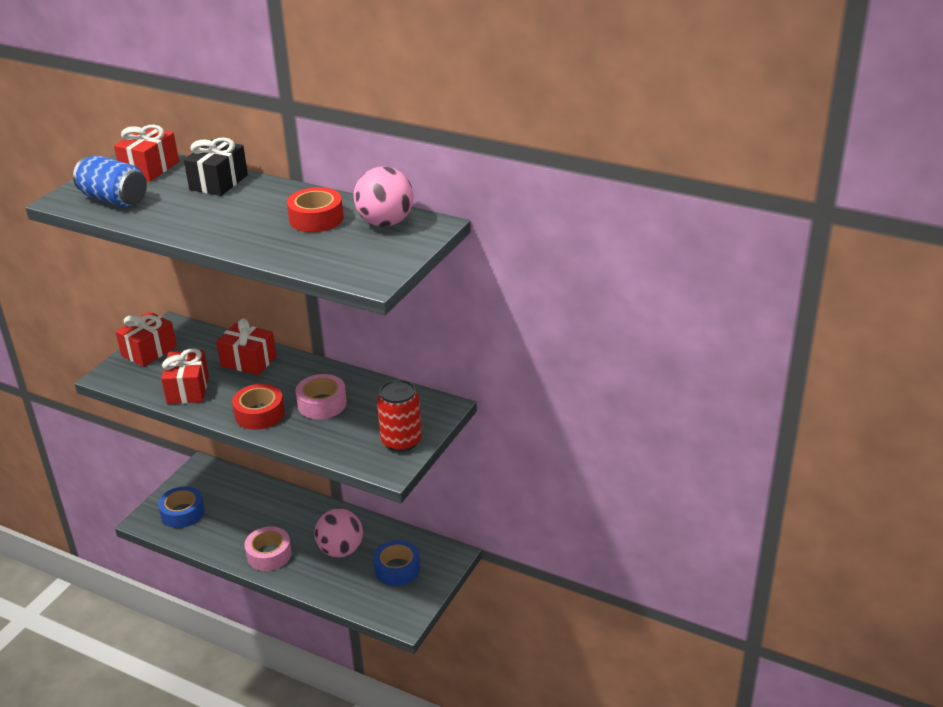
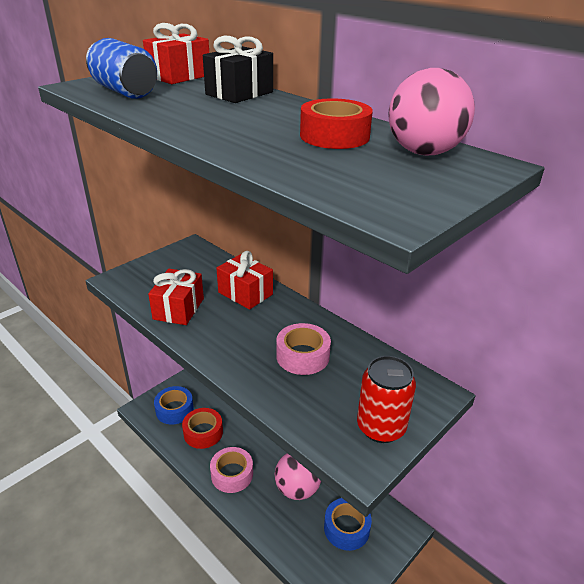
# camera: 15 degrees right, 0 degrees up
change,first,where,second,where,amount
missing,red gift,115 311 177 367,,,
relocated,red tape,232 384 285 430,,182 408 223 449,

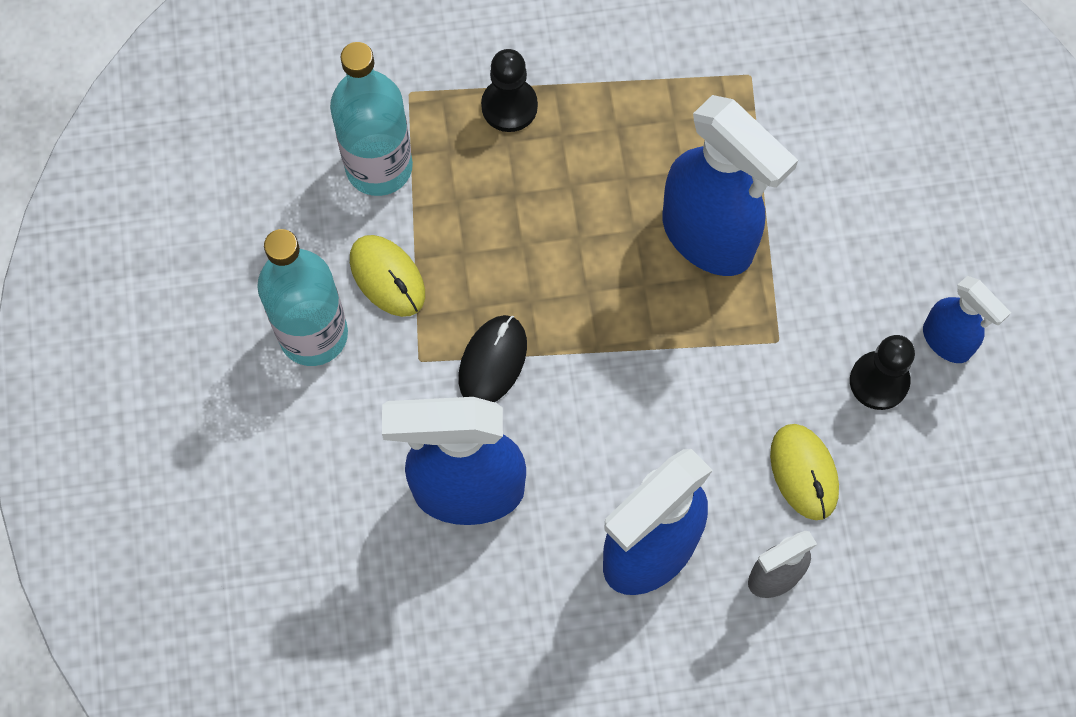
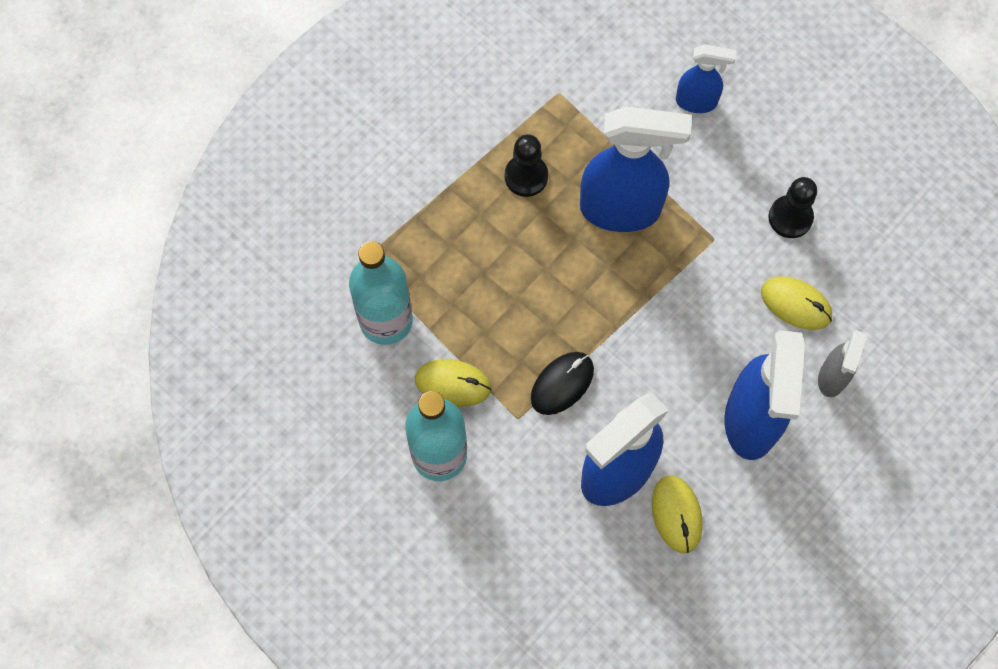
# camera: 40 degrees left, 0 degrees up
change,first,where,second,where,amount
relocated,black pawn,481 49 538 132,,504 134 548 197,
relocated,blue spray bottle,923 276 1011 363,,676 44 736 113,
spun,black mouse,459 315 527 402,,531 352 594 415,60 degrees clockwise
appeared,,,yellow mouse,652 476 703 553,

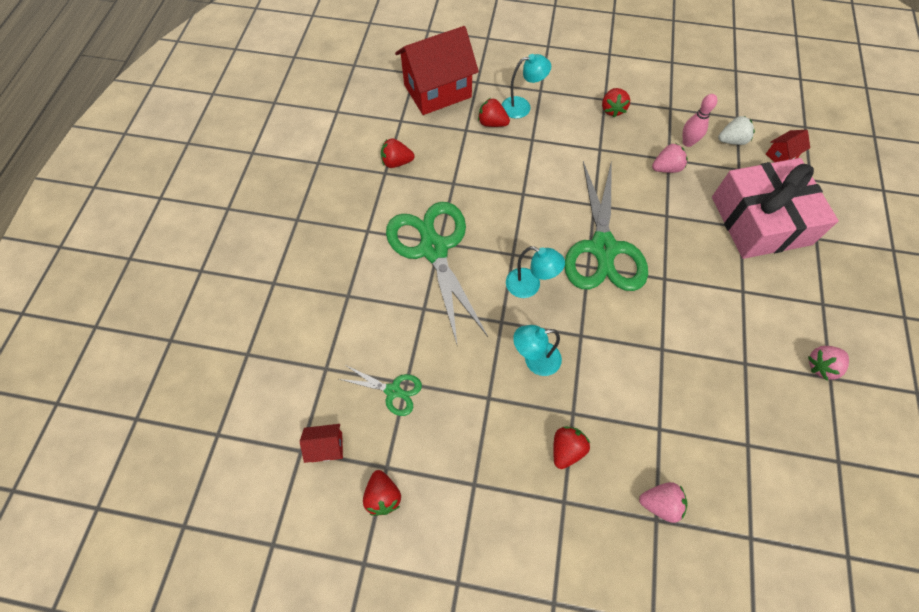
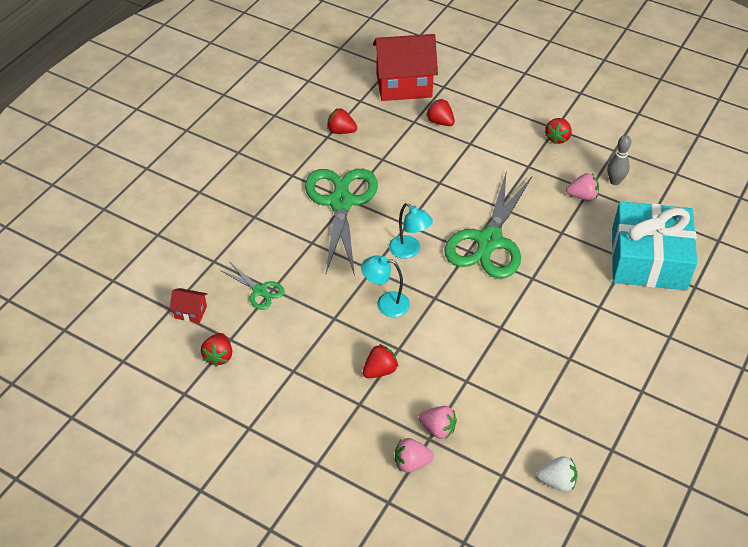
# camera: 20 degrees right, 15 degrees down
change,first,where,second,where,amount
missing,turquoise lamp,502 54 551 118,,,
colour,pink bowling pin,683 94 717 147,grey bowling pin,607 135 631 185,
relocated,white strawberry,718 116 755 145,,536 456 577 491,
missing,red house,766 130 810 162,,,
colour,pink gift,712 158 839 259,turquoise gift,612 201 697 290,
relocated,pink strawberry,808 346 849 380,,395 438 434 473,

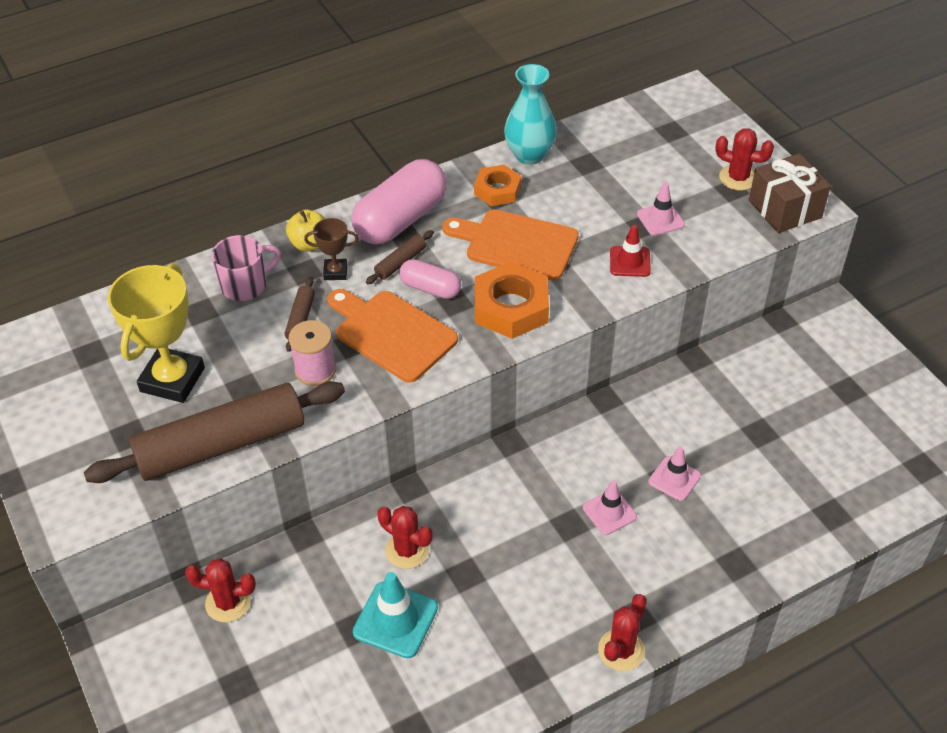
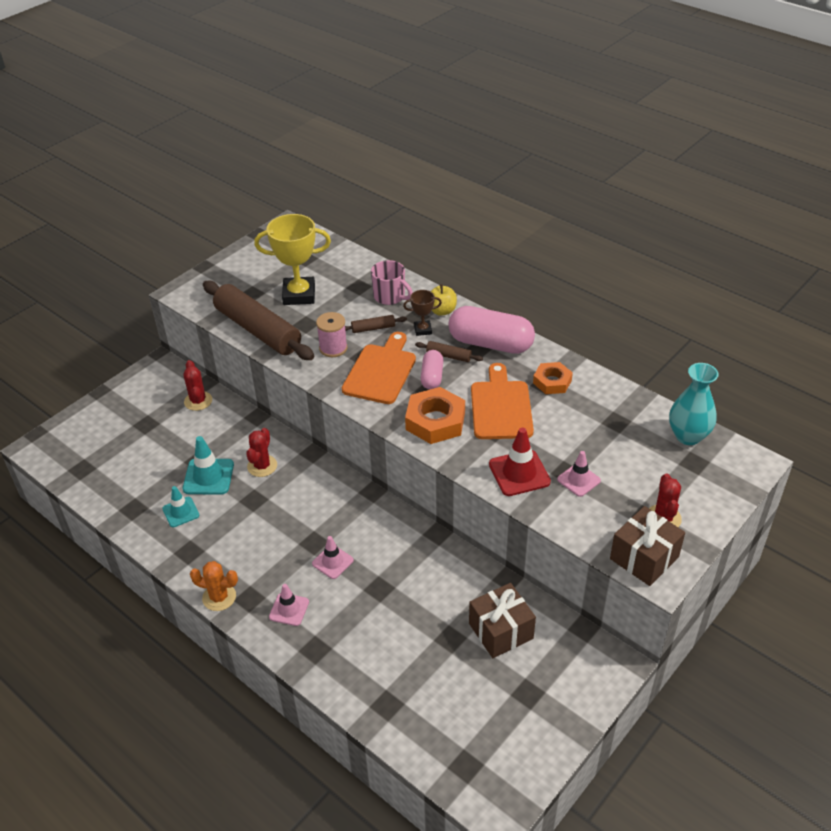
# camera: 70 degrees right, 5 degrees down
change,first,where,second,where,amount
relocated,turquoise vase,504 64 557 165,,669 363 719 445,
spun,brown trophy,304 218 359 280,,403 290 442 336,75 degrees counterclockwise
size,red traffic cone,610 225 651 277,,489 428 551 496,x1.54
relocated,pink traffic cone,648 447 701 501,,269 584 309 626,
colour,red cactus,598 594 647 671,orange cactus,190 561 238 611,
appeared,,,turquoise traffic cone,162 486 200 527,
appeared,,,brown gift,469 583 536 658,

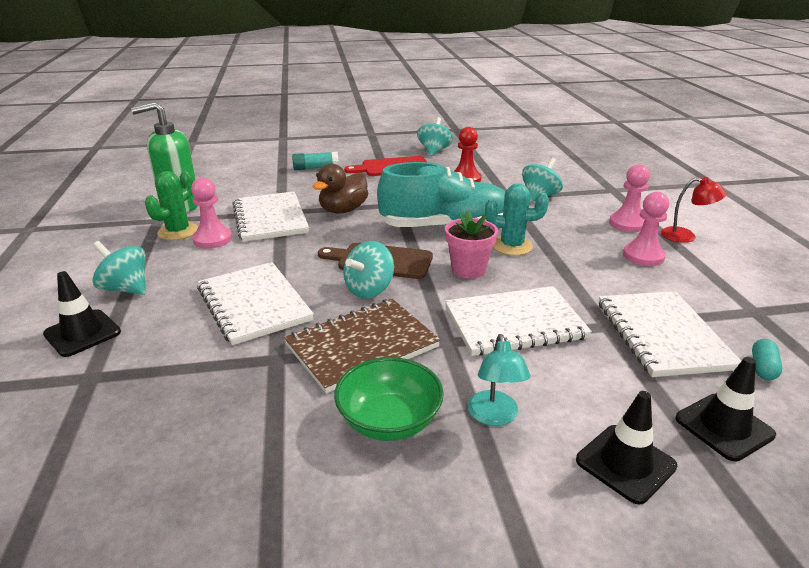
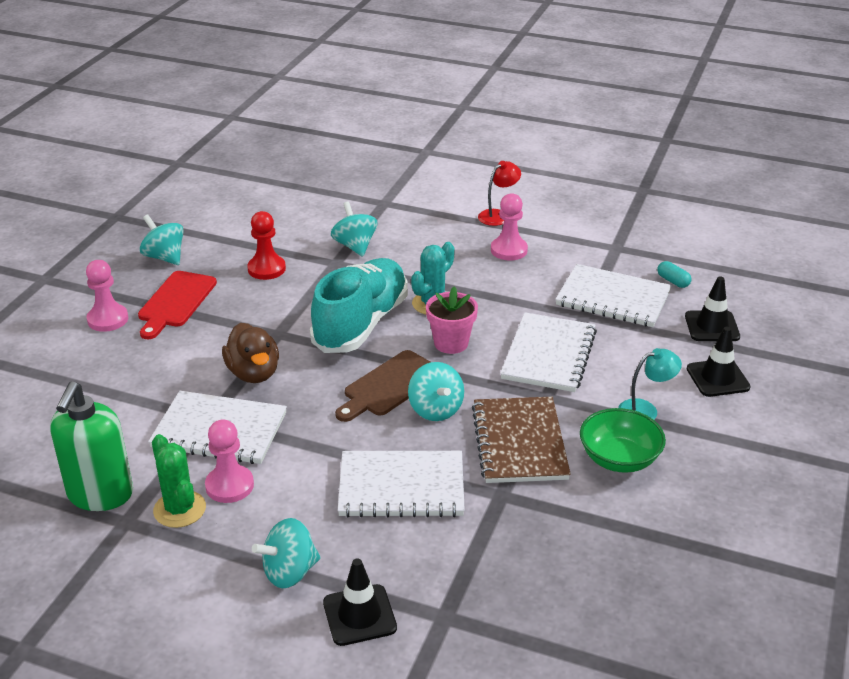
# camera: 60 degrees left, 5 degrees up
change,first,where,second,where,amount
missing,turquoise glue stick,292 152 339 170,,,
relocated,pink pawn,609 164 650 232,,86 260 128 332,
spun,turquoise lamp,468 334 530 426,,618 348 682 420,45 degrees counterclockwise

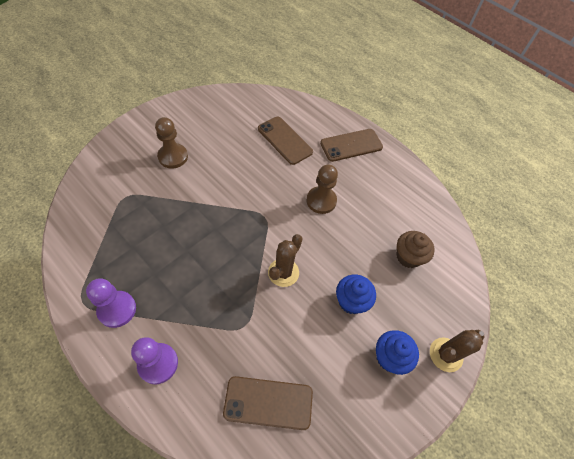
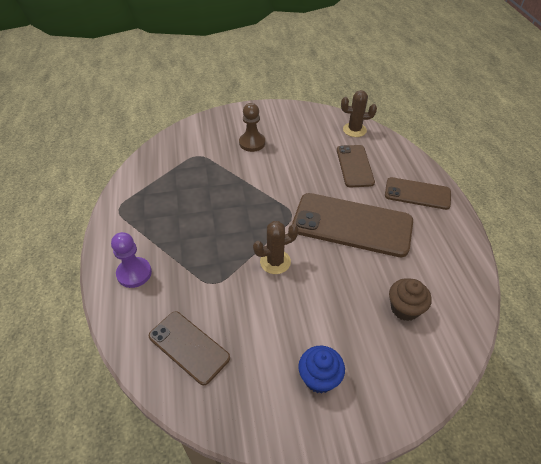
# camera: 40 degrees right, 10 degrees down
change,first,where,second,where,amount
exchanged,brown pawn,306 164 338 214,brown phone,292 193 413 257,
missing,blue cupcake,336 274 376 314,,,
missing,purple pawn,86 278 136 328,,,
relocated,brown cactus,430 330 484 372,,341 90 377 137,

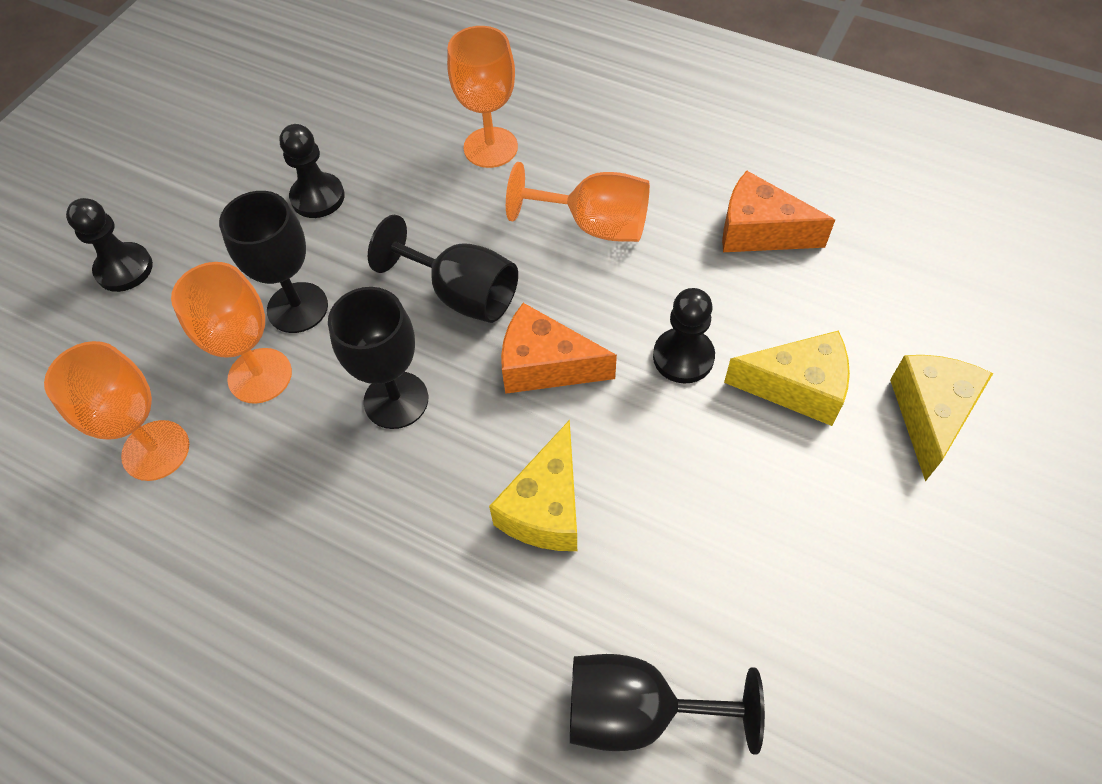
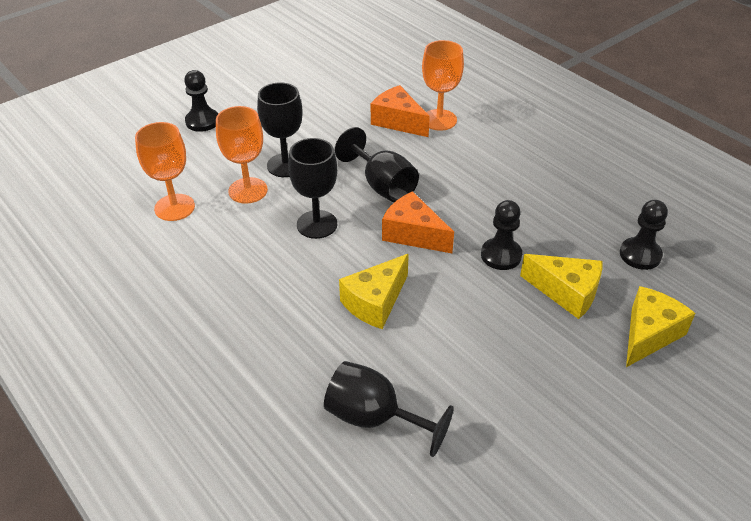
# camera: 20 degrees right, 15 degrees down
change,first,where,second,where,amount
relocated,black pawn,280 124 345 218,,620 200 668 270,
missing,orange goblet,506 162 650 242,,,
relocated,orange cheese,722 171 835 252,,371 85 430 137,

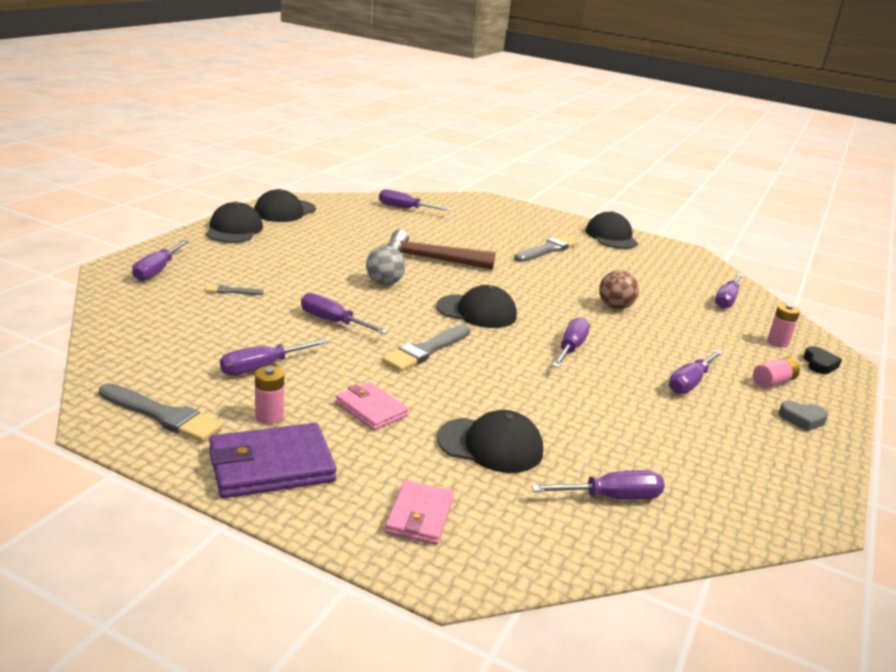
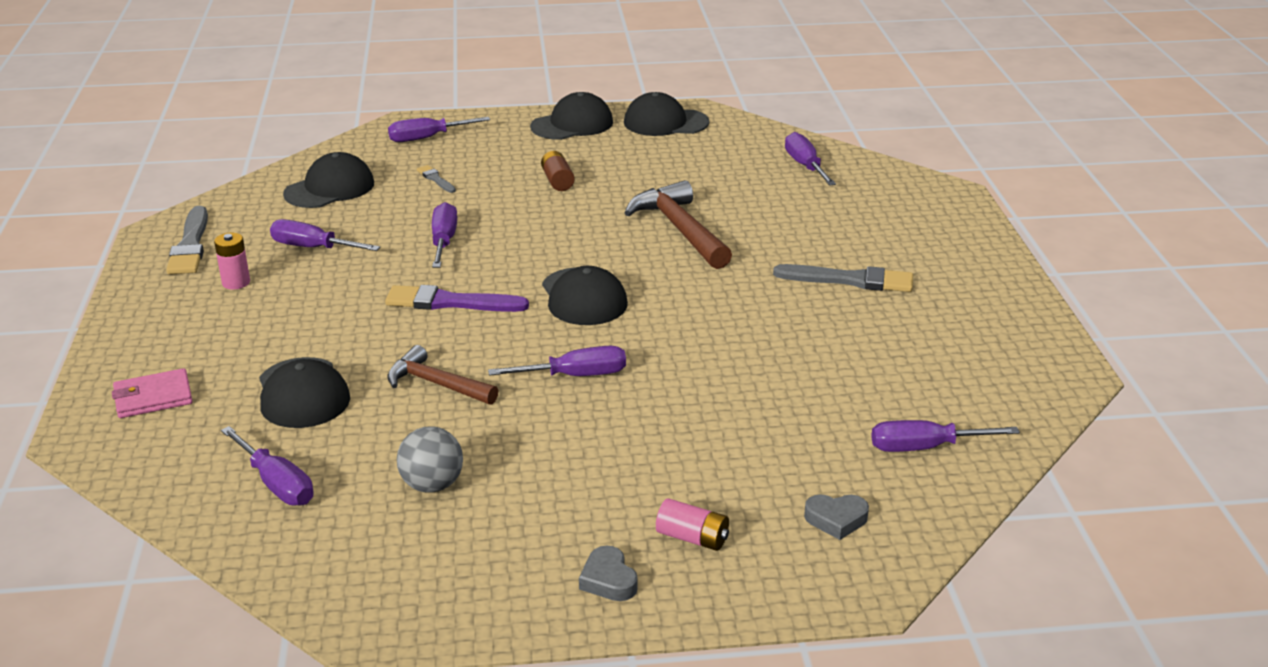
# camera: 60 degrees right, 5 degrees up
change,first,where,second,where,amount
relocated,black cap,586 211 638 249,,283 152 374 208,
relocated,grey ball,366 246 405 285,,397 426 463 493,
missing,brown ball,599 270 639 309,,,
exchanged,pink battery,767 304 800 348,grey heart,804 494 869 540,
colour,grey brush,382 325 471 371,purple brush,385 285 529 312,
missing,black heart,803 346 842 374,,,
missing,purple screwdriver,669 350 723 394,,,
missing,pink wallet,336 382 409 430,,,
missing,purple wallet,209 423 337 498,,,
appeared,,,brown battery,541 151 575 191,
appeared,,,brown hammer,387 345 499 405,

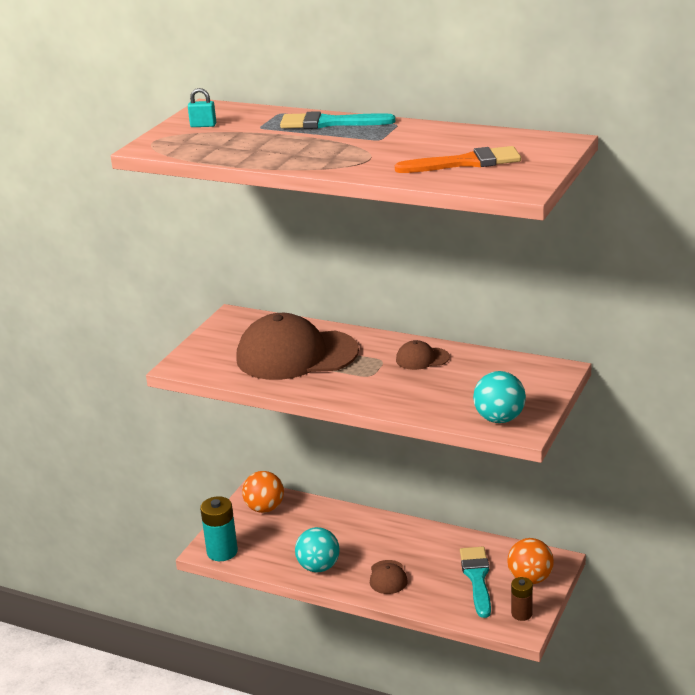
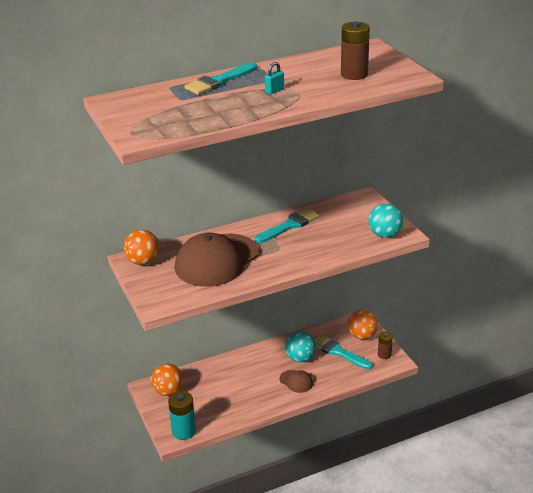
# camera: 50 degrees left, 5 degrees up
change,first,where,second,where,amount
relocated,turquoise padlock,188 88 216 127,,265 62 284 94,
exchanged,orange brush,395 146 521 173,brown battery,341 21 370 80,
exchanged,brown cap,396 340 450 370,turquoise brush,255 208 319 243,
relocated,turquoise ball,295 527 340 573,,285 331 316 362,
appeared,,,orange ball,124 230 160 265,

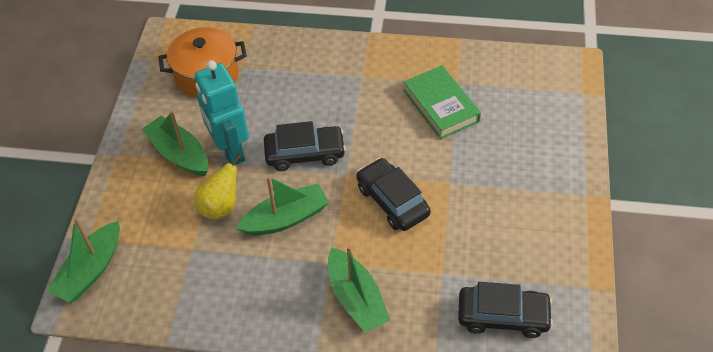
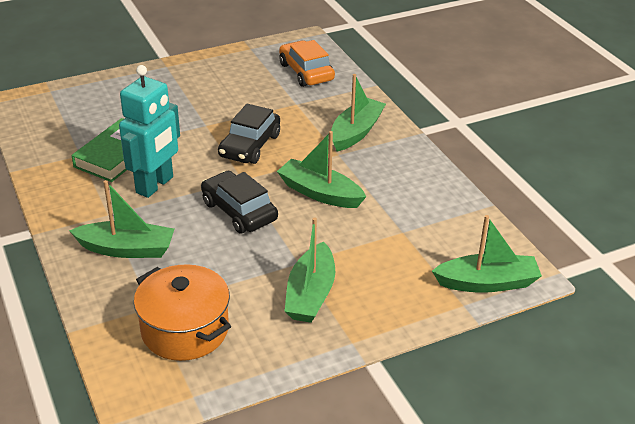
# camera: 125 degrees left, 15 degrees down
change,first,where,second,where,amount
relocated,turquoise robot,195 60 249 165,,119 65 180 198,
missing,yellow pear,194 154 242 220,,,
colour,black car,458 282 553 338,orange car,279 40 335 87,
appeared,,,green boat,69 180 174 258,

